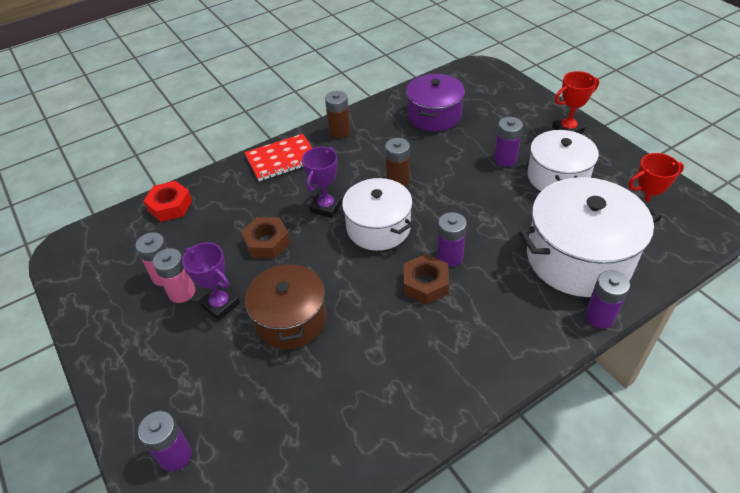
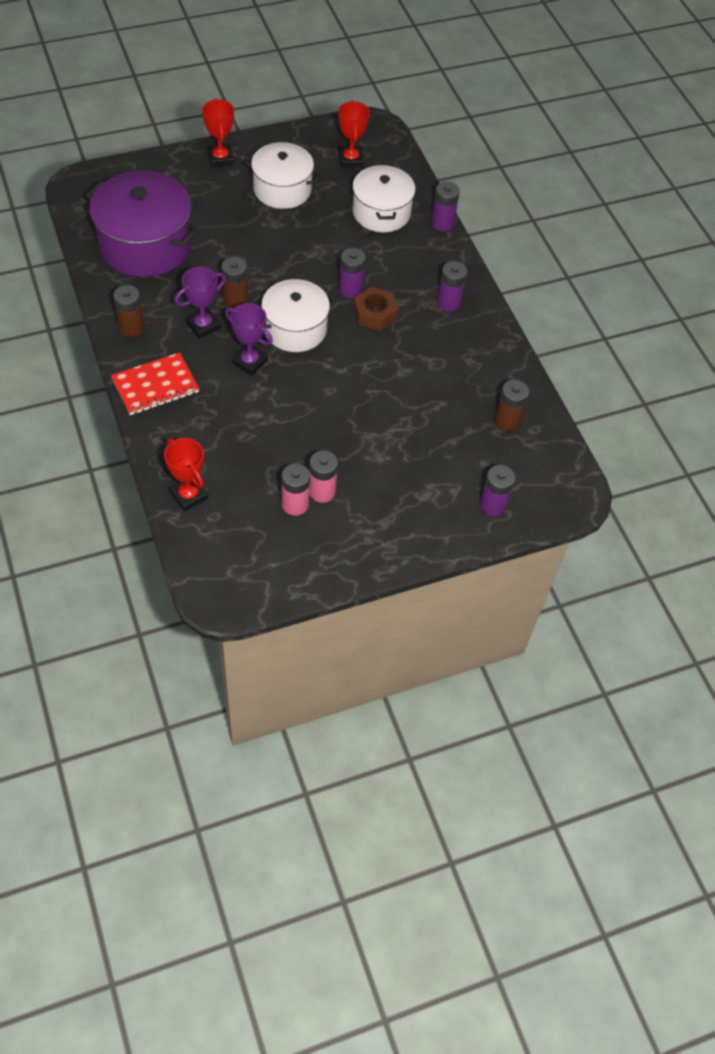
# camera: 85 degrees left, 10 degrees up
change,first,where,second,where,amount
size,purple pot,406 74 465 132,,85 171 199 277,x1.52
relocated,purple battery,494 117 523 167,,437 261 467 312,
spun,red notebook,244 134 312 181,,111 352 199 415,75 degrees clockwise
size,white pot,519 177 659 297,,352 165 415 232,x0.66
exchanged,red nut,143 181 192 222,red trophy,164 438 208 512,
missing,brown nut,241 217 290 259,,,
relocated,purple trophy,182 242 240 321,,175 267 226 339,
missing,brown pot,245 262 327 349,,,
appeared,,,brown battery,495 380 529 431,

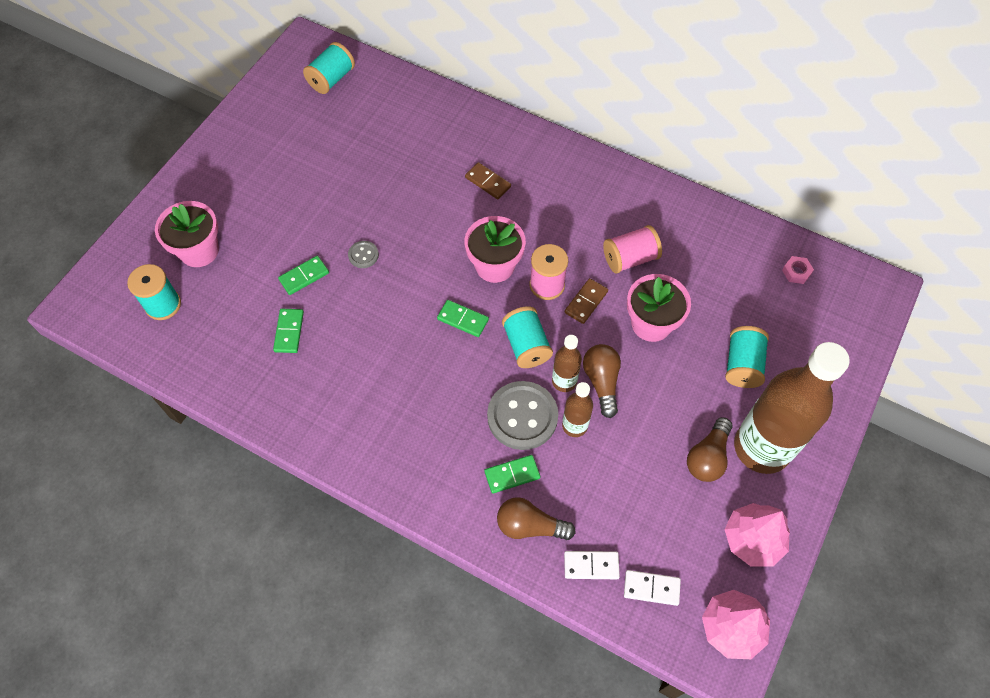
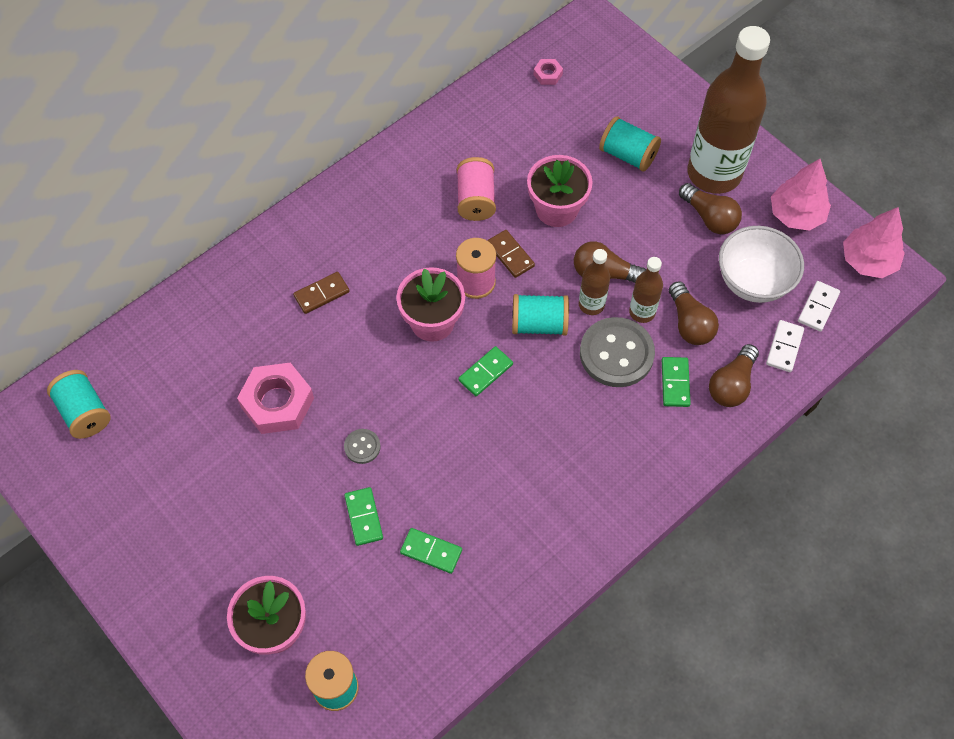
# camera: 70 degrees left, 0 degrees up
change,first,where,second,where,amount
appeared,,,white bowl,719 226 804 303,
appeared,,,brown light bulb,669 281 719 345,
appeared,,,pink nut,237 363 314 434,

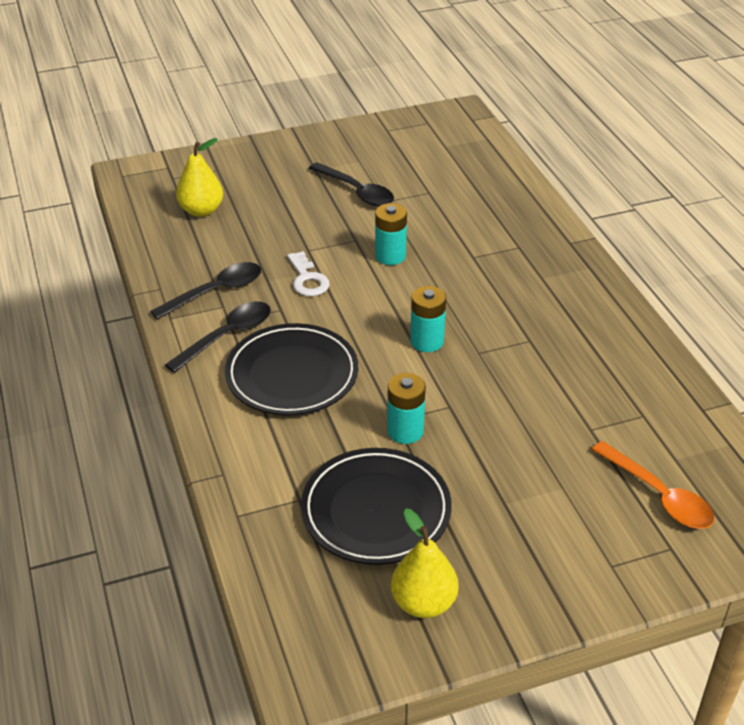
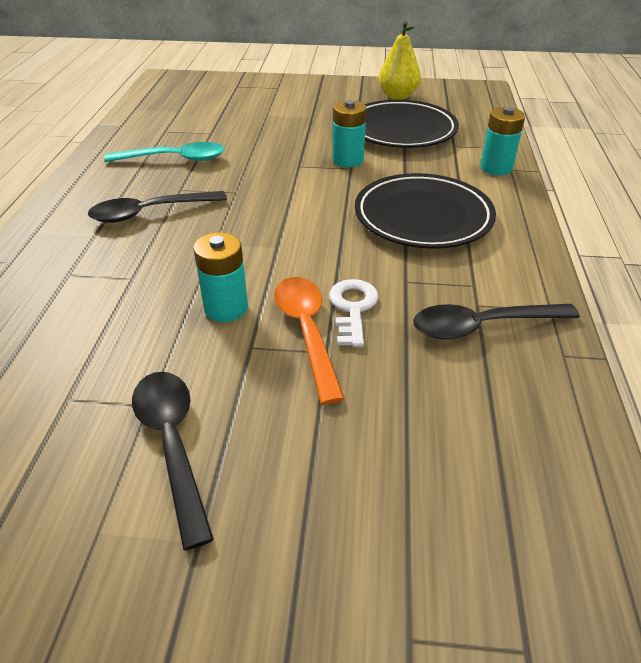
# camera: 155 degrees left, 0 degrees up
change,first,where,second,where,amount
missing,yellow pear,176 138 223 217,,,
relocated,turquoise battery,410 286 446 352,,480 107 525 175,
relocated,black spoon,165 301 271 373,,88 191 227 223,
relocated,orange spoon,592 441 715 529,,274 277 345 405,
appeared,,,turquoise spoon,104 142 224 162,

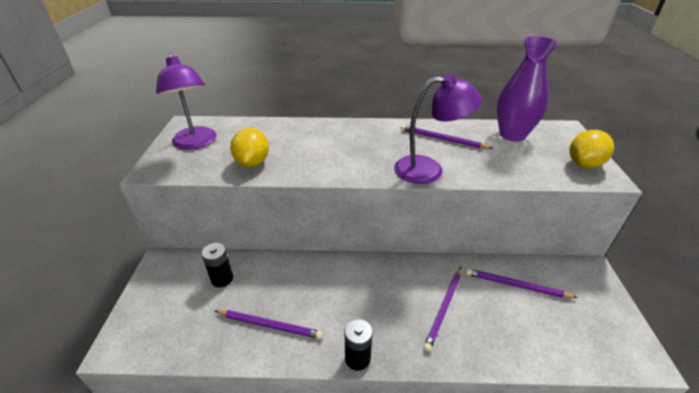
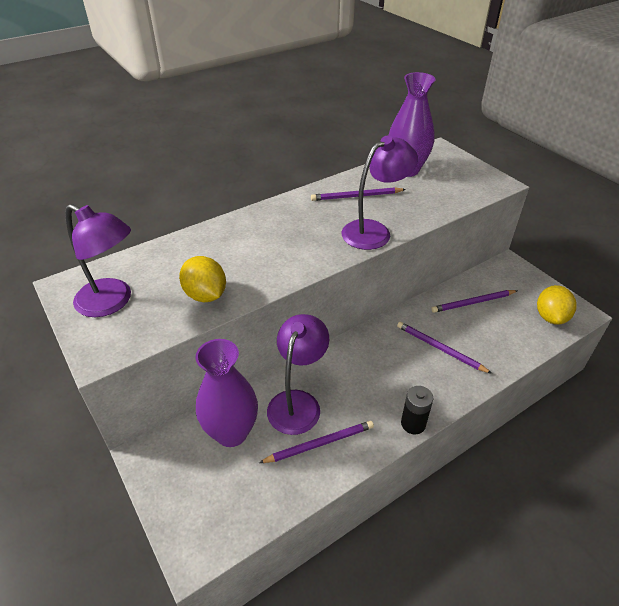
# camera: 35 degrees left, 5 degrees up
change,first,where,second,where,amount
relocated,yellow lemon,569 130 614 168,,537 285 577 325,
exchanged,black battery,201 243 233 288,purple vase,196 339 258 447,
spun,purple pencil,423 267 462 352,,397 322 492 374,135 degrees clockwise
appeared,,,purple lamp,267 314 329 435,

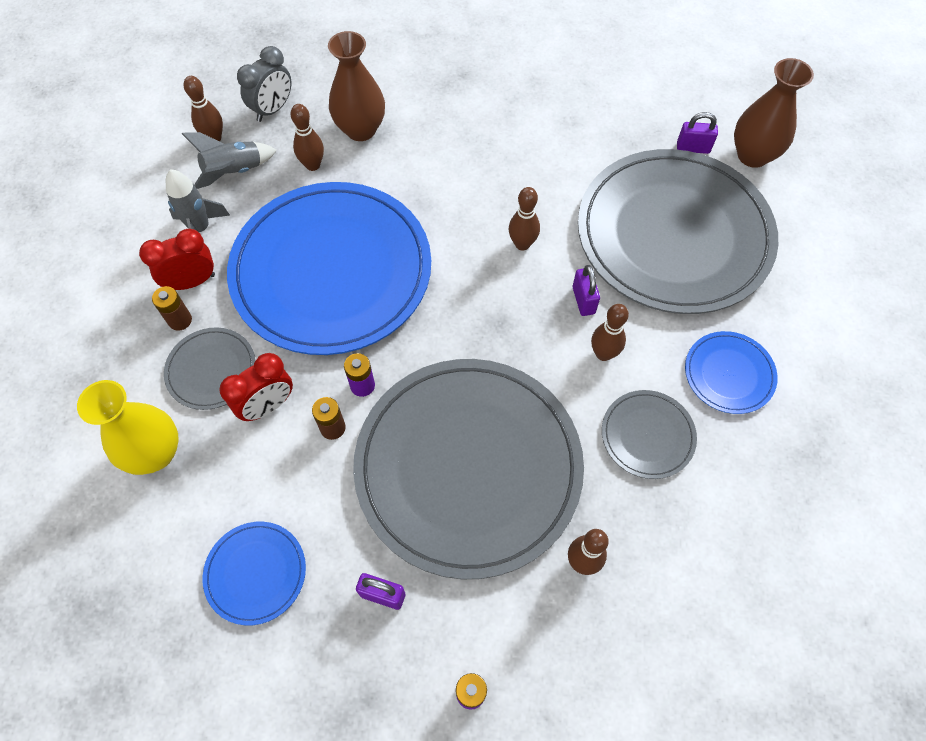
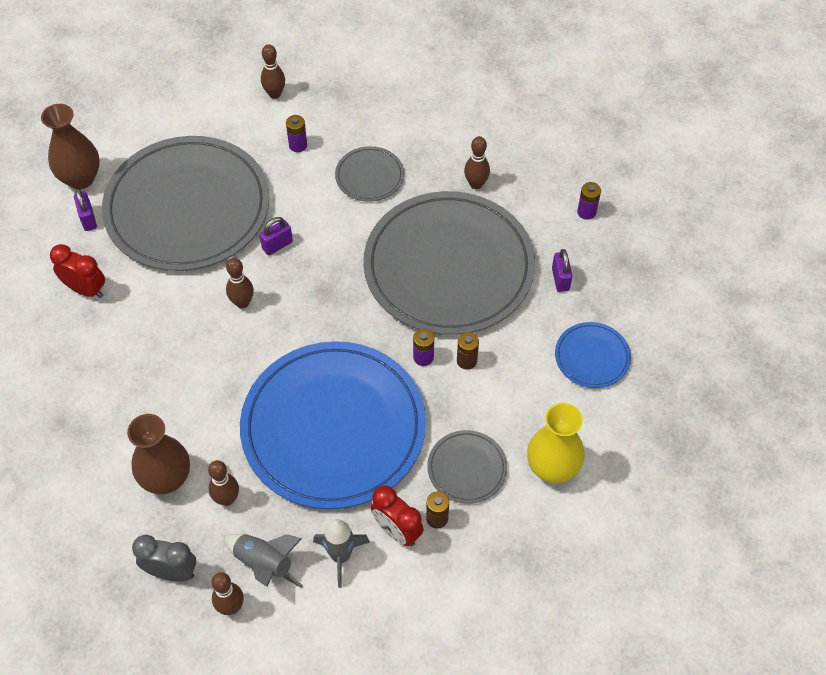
# camera: 115 degrees left, 5 degrees down
change,first,where,second,where,amount
relocated,brown bowling pin,591 304 629 361,,261 44 285 99,
exchanged,blue plate,685 331 778 414,purple battery,286 115 307 152,
relocated,red clock,219 353 293 421,,50 244 105 298,

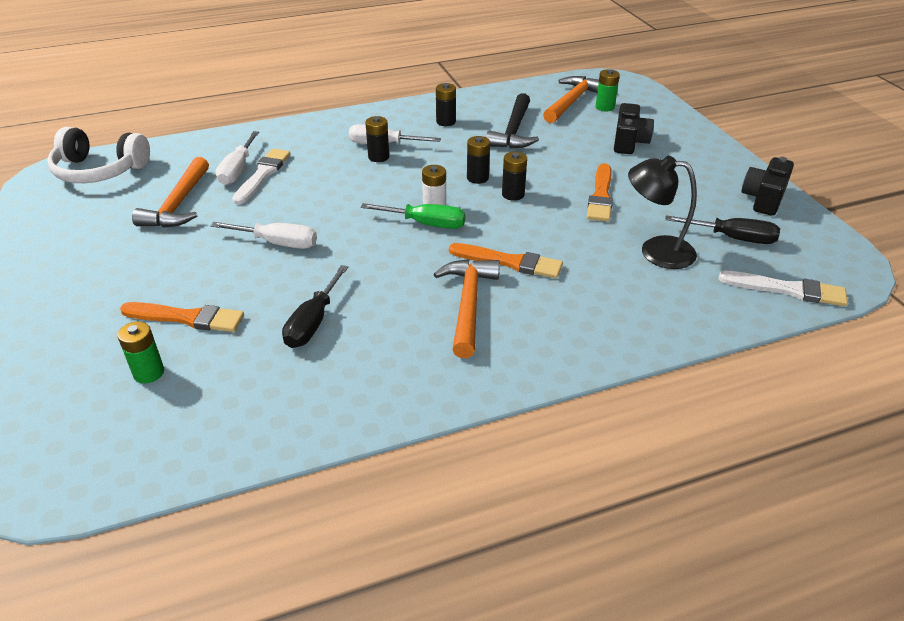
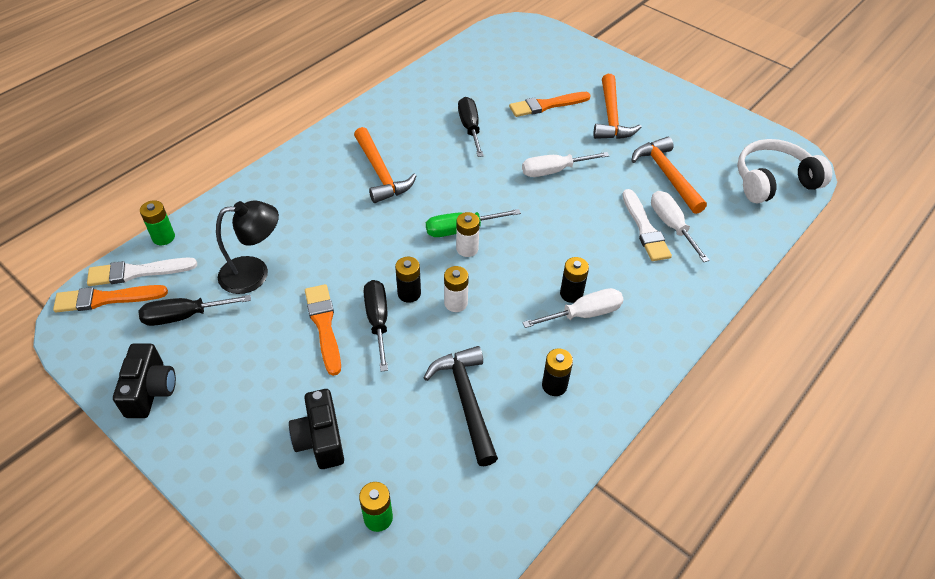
# camera: 150 degrees right, 10 degrees up
change,first,where,second,where,amount
relocated,orange hammer,543 76 599 123,,594 74 642 139,
colour,black battery,467 136 490 184,white battery,444 266 469 312,
relocated,orange brush,449 243 563 278,,53 285 168 312,
relocated,green battery,117 321 164 383,,140 200 175 245,
appeared,,,black screwdriver,364 280 388 372,

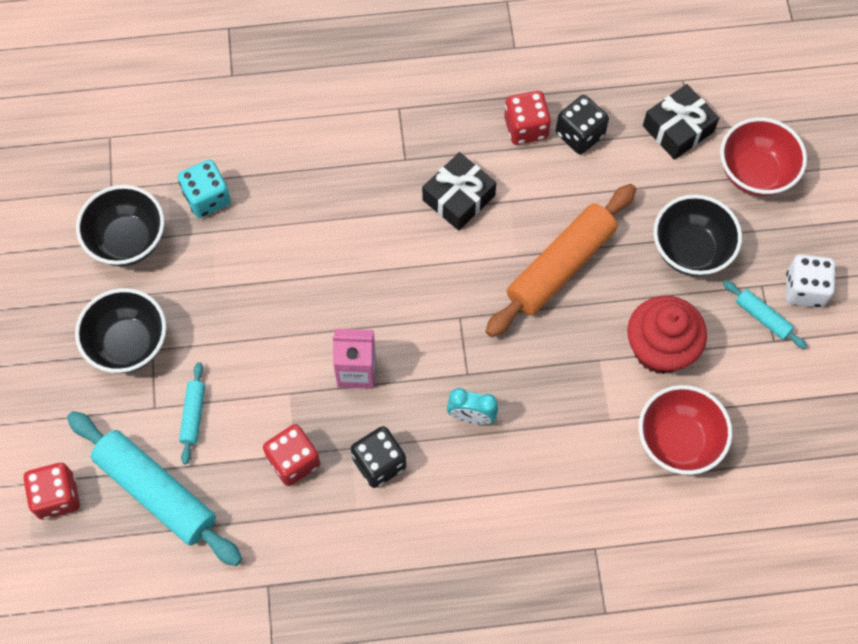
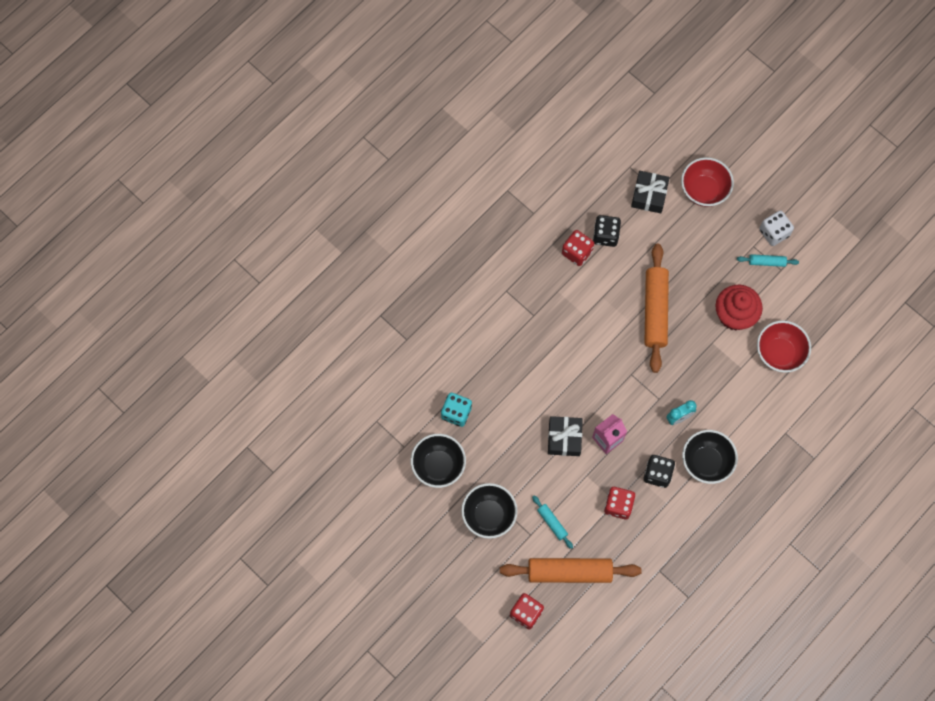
# camera: 40 degrees left, 5 degrees up
change,first,where,second,where,amount
relocated,black gift,422 152 496 231,,548 416 583 456,
relocated,black bowl,653 194 742 276,,682 430 738 484,
colour,turquoise rolling pin,67 411 242 566,orange rolling pin,500 558 642 583,

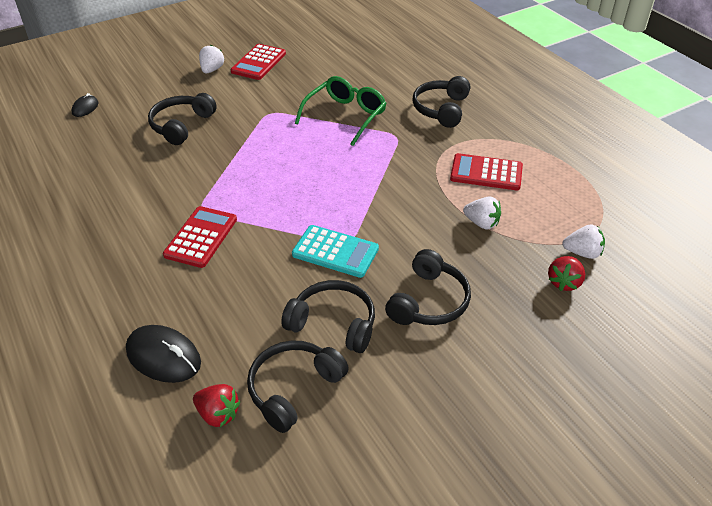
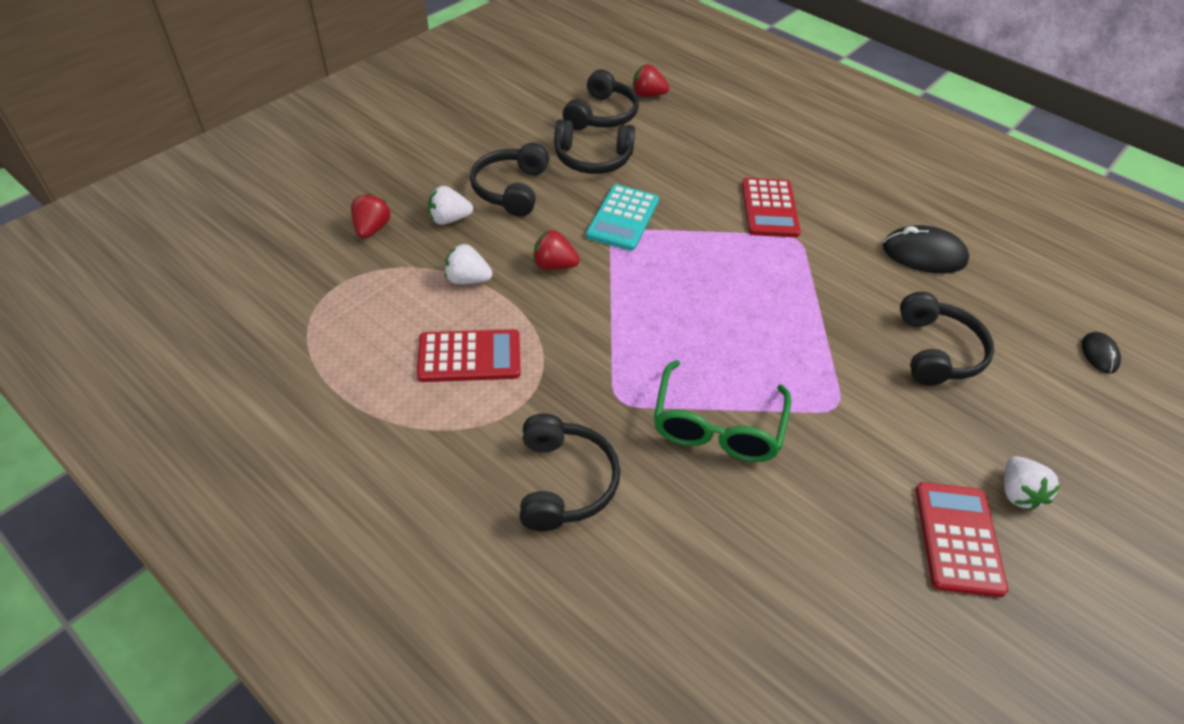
# camera: 160 degrees right, 5 degrees up
change,first,where,second,where,amount
relocated,white strawberry,562 224 605 259,,428 186 473 225,
spun,turquoise calculator,292 225 379 278,,586 184 659 251,75 degrees counterclockwise
relocated,black mouse,126 325 201 383,,882 225 969 273,
appeared,,,red strawberry,533 230 580 269,

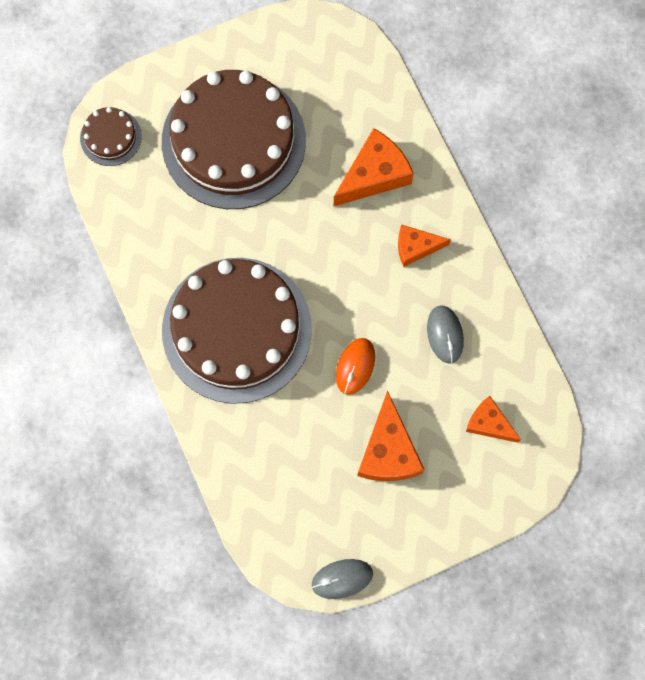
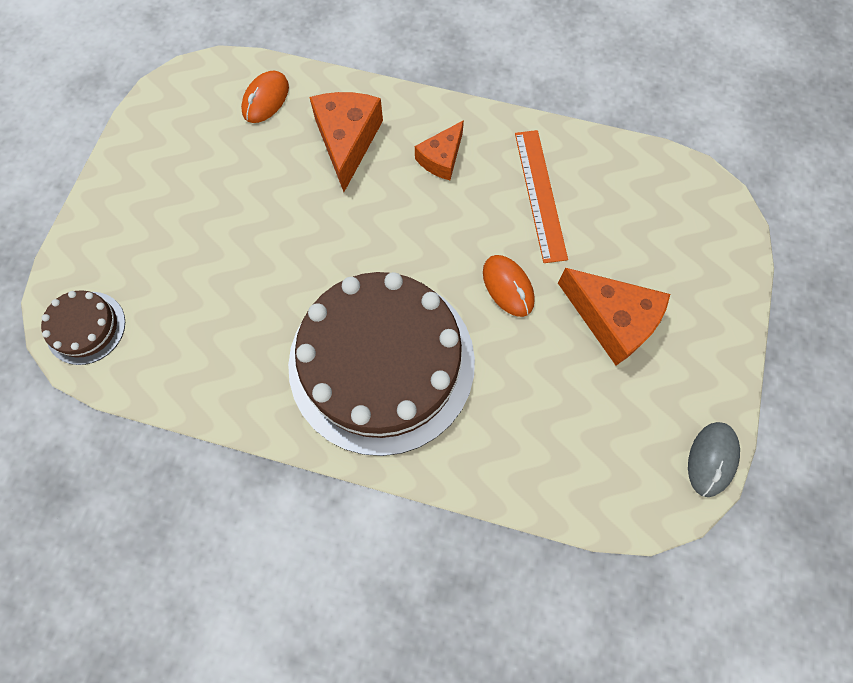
# camera: 50 degrees left, 5 degrees down
change,first,where,second,where,amount
missing,brown cake,162 70 306 209,,,
exchanged,grey mouse,427 306 464 363,orange ruler,515 130 568 263,
missing,orange cheese,466 396 521 443,,,
appeared,,,orange mouse,241 71 289 123,

